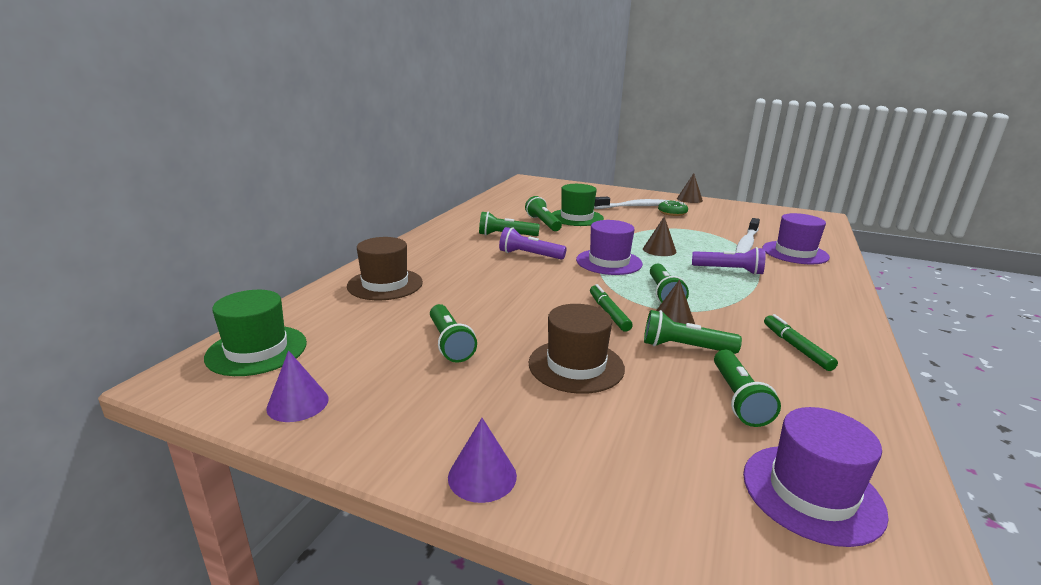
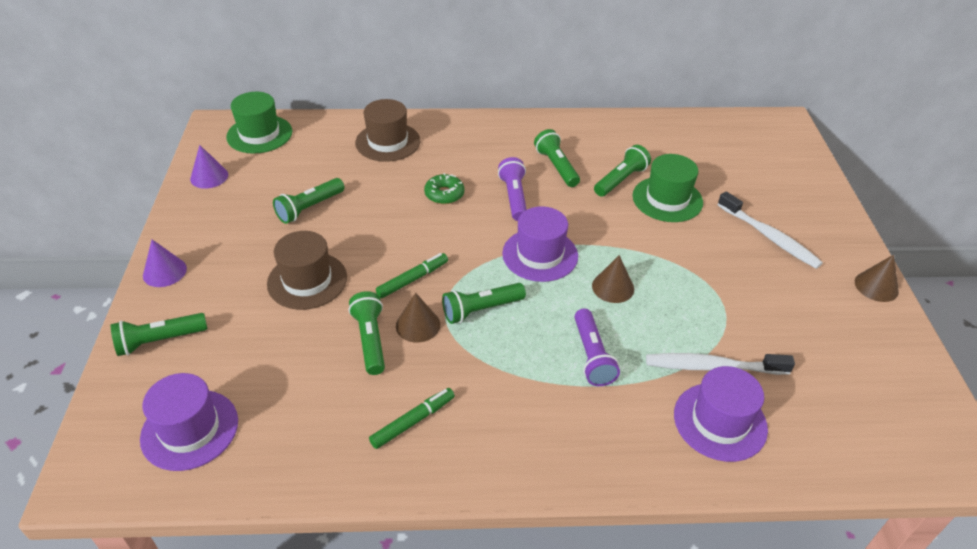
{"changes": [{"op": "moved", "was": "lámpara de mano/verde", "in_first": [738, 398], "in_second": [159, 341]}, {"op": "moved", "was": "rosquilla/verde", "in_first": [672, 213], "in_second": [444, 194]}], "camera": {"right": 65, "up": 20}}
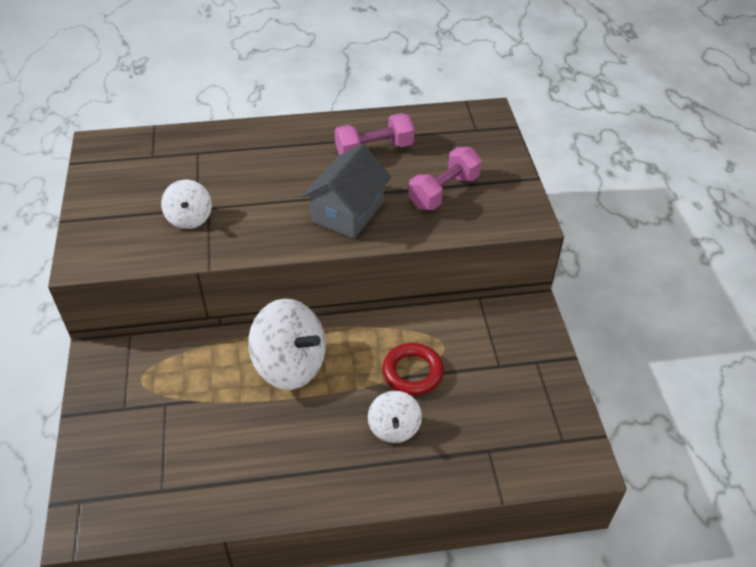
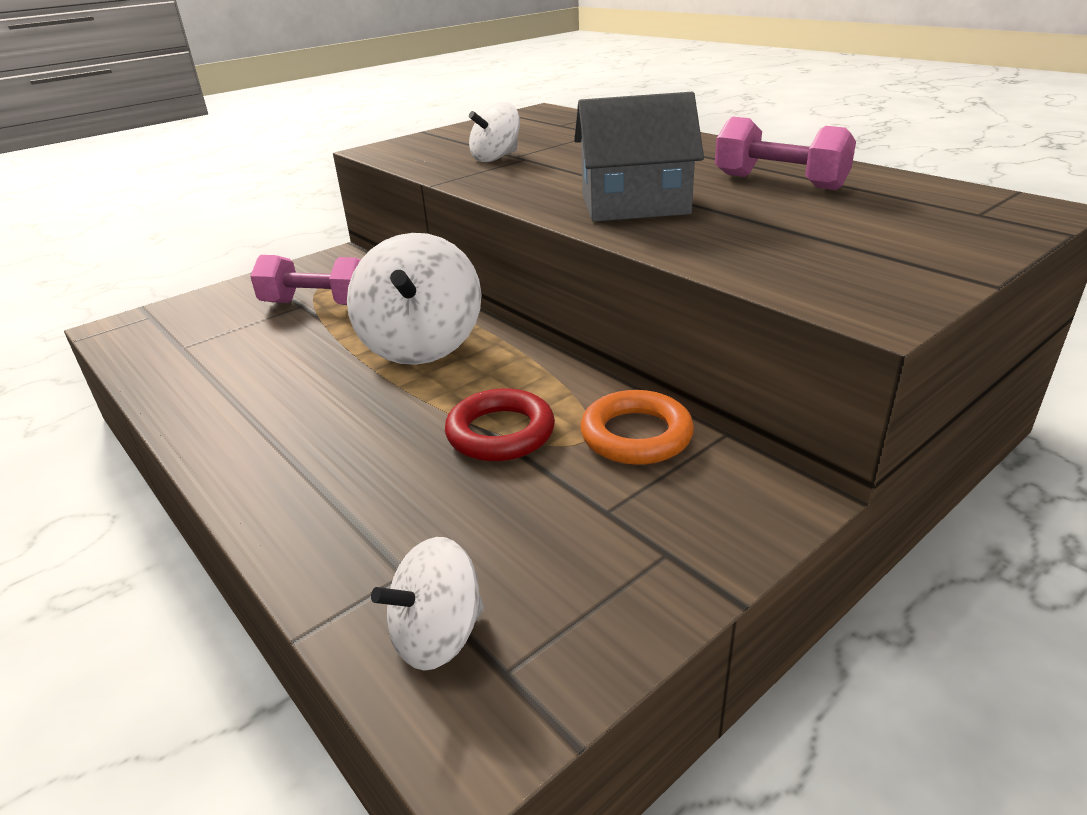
{"changes": [{"op": "moved", "was": "mancuerna/rosa", "in_first": [444, 191], "in_second": [318, 304]}, {"op": "moved", "was": "peonza/blanco", "in_first": [394, 428], "in_second": [438, 635]}, {"op": "added", "now": "anillo/naranja", "in_second": [636, 435]}], "camera": {"right": 60, "up": -15}}
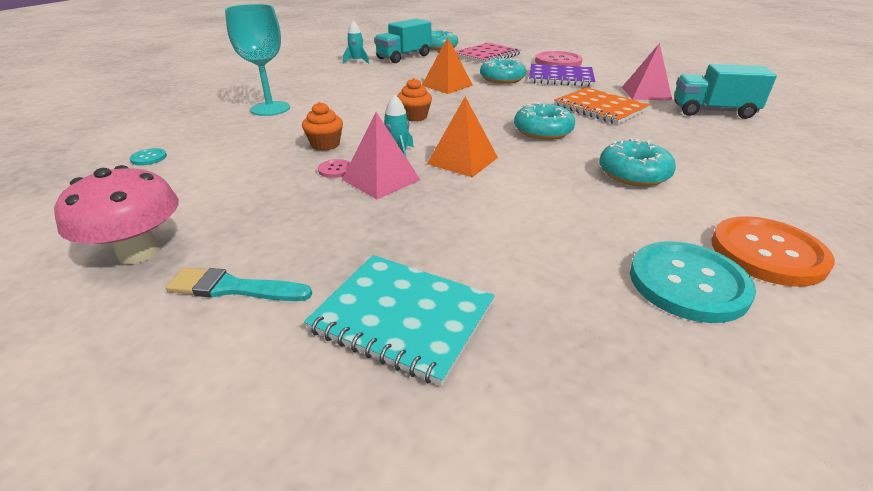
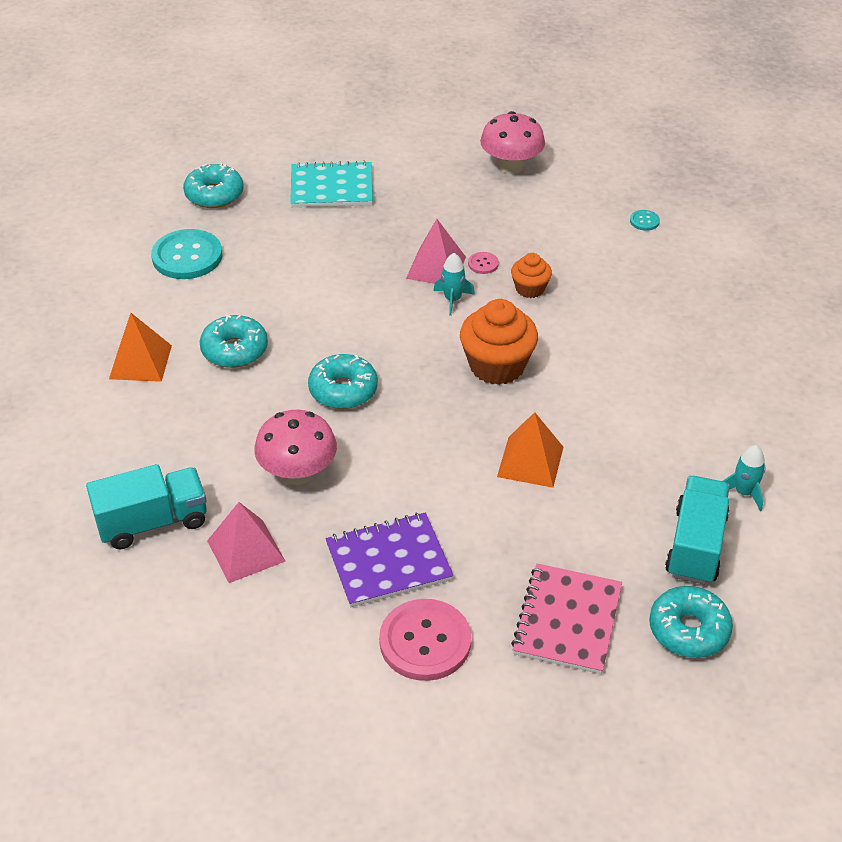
{"changes": [{"op": "moved", "was": "pirámide/naranja", "in_first": [462, 160], "in_second": [140, 362]}, {"op": "moved", "was": "rosquilla/turquesa", "in_first": [502, 79], "in_second": [214, 194]}, {"op": "replaced", "was": "cuaderno/naranja", "now": "seta/rosa", "in_first": [600, 108], "in_second": [298, 473]}, {"op": "resized", "was": "magdalena/naranja", "in_first": [414, 117], "in_second": [497, 366], "ratio": 1.79}, {"op": "removed", "was": "pincel/turquesa", "in_first": [234, 288]}, {"op": "removed", "was": "copa/turquesa", "in_first": [270, 109]}, {"op": "removed", "was": "botón/naranja", "in_first": [767, 253]}], "camera": {"right": 150, "up": 10}}
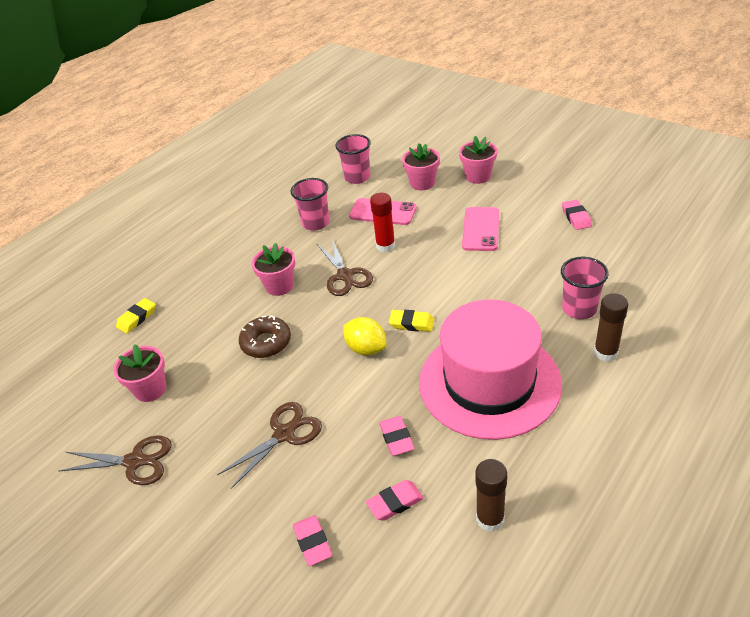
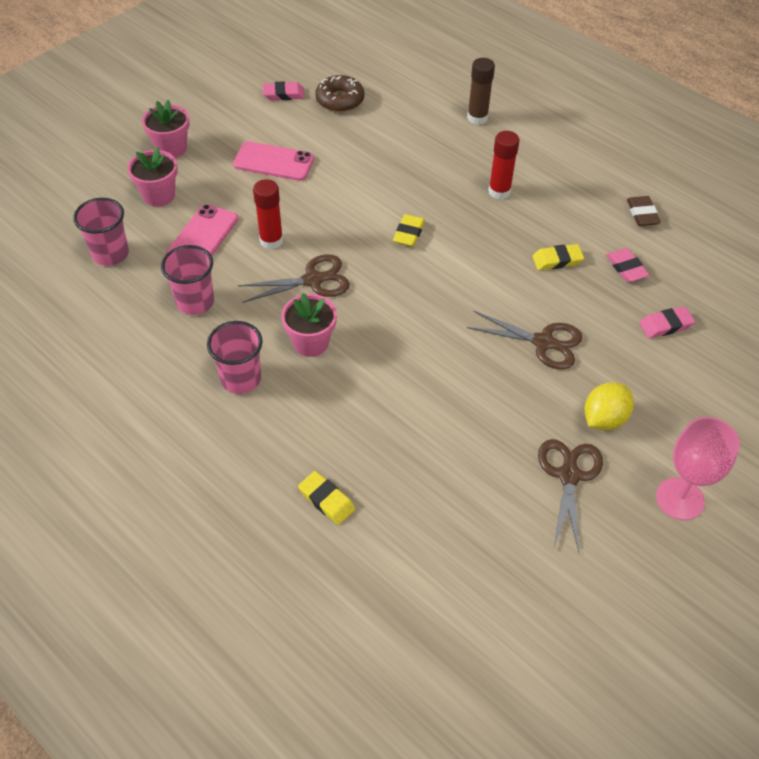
{"changes": [{"op": "moved", "was": "vaso/rosa", "in_first": [579, 309], "in_second": [241, 379]}, {"op": "moved", "was": "rosquilla/marrón", "in_first": [266, 342], "in_second": [340, 100]}, {"op": "turned", "was": "tijeras/marrón", "in_first": [284, 434], "in_second": [544, 342], "clockwise": 150}, {"op": "replaced", "was": "sombrero/rosa", "now": "barra de pegamento/rojo", "in_first": [489, 382], "in_second": [499, 191]}, {"op": "recoloured", "was": "goma de borrar/rosa", "now": "goma de borrar/amarillo", "in_first": [396, 438], "in_second": [557, 260]}, {"op": "moved", "was": "limón/amarillo", "in_first": [366, 348], "in_second": [604, 419]}, {"op": "replaced", "was": "barra de pegamento/marrón", "now": "goma de borrar/marrón", "in_first": [490, 519], "in_second": [642, 214]}, {"op": "added", "now": "copa/rosa", "in_second": [680, 499]}, {"op": "removed", "was": "maceta/rosa", "in_first": [150, 389]}], "camera": {"right": -90, "up": 10}}
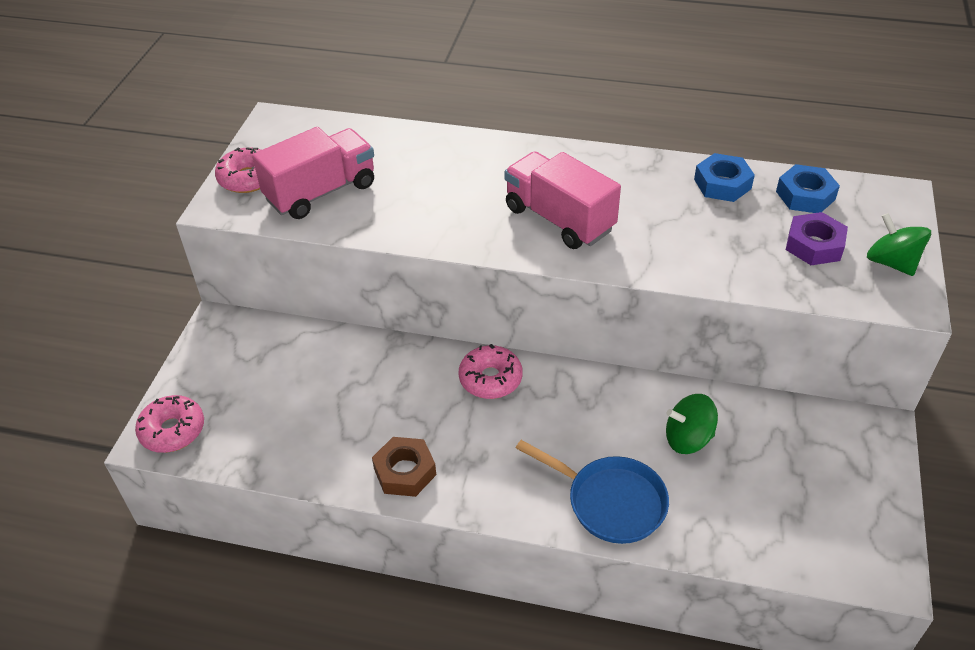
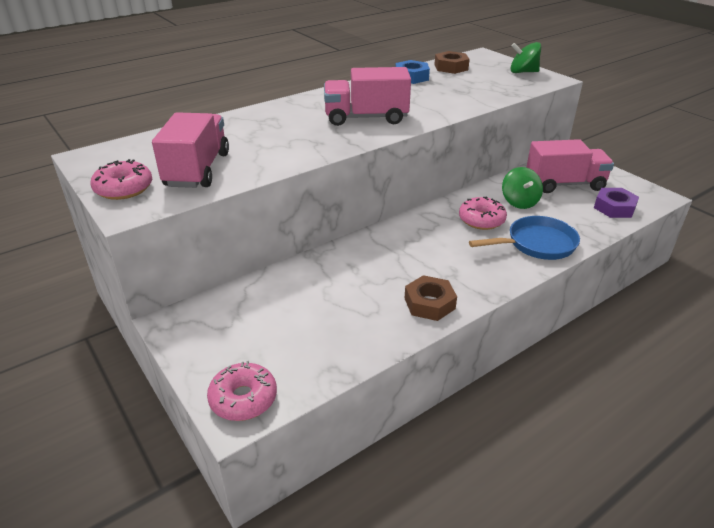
{"changes": [{"op": "recoloured", "was": "tuerca/azul", "now": "tuerca/marrón", "in_first": [805, 195], "in_second": [451, 67]}, {"op": "moved", "was": "rosquilla/rosa", "in_first": [490, 379], "in_second": [481, 220]}, {"op": "turned", "was": "peonza/verde", "in_first": [688, 438], "in_second": [519, 202], "clockwise": -45}, {"op": "added", "now": "camión/rosa", "in_second": [564, 184]}, {"op": "moved", "was": "tuerca/morado", "in_first": [814, 245], "in_second": [614, 208]}], "camera": {"right": -50, "up": -10}}
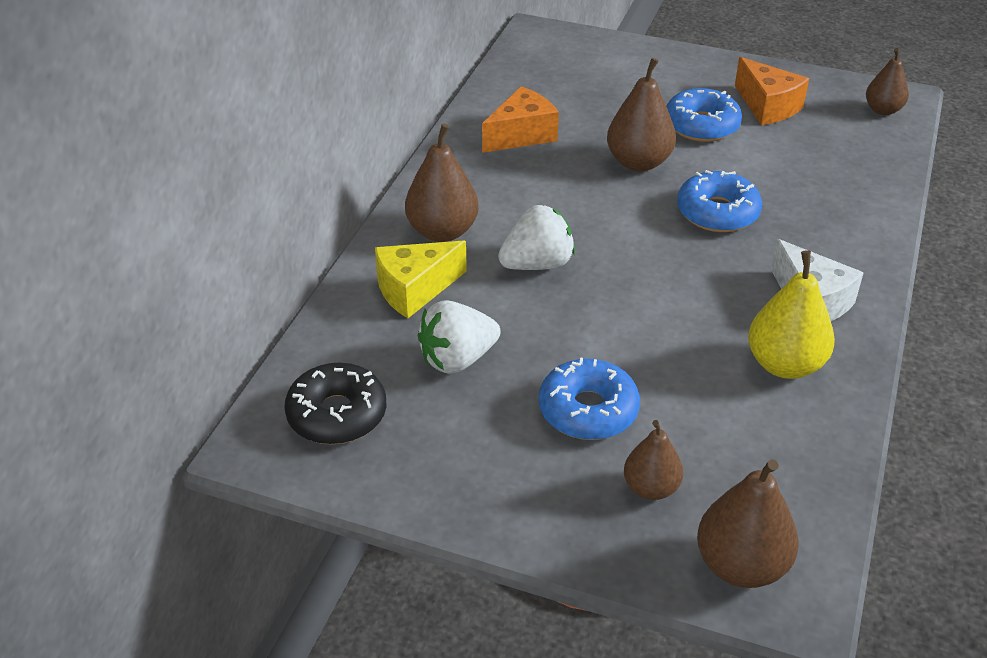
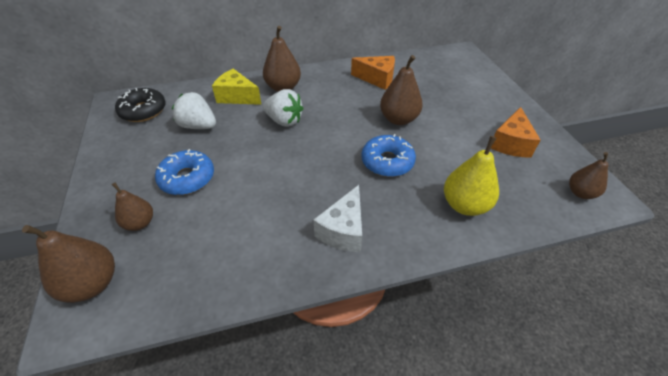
{"changes": [{"op": "moved", "was": "pera/amarillo", "in_first": [785, 364], "in_second": [465, 205]}, {"op": "removed", "was": "rosquilla/azul", "in_first": [701, 125]}], "camera": {"right": 55, "up": 5}}
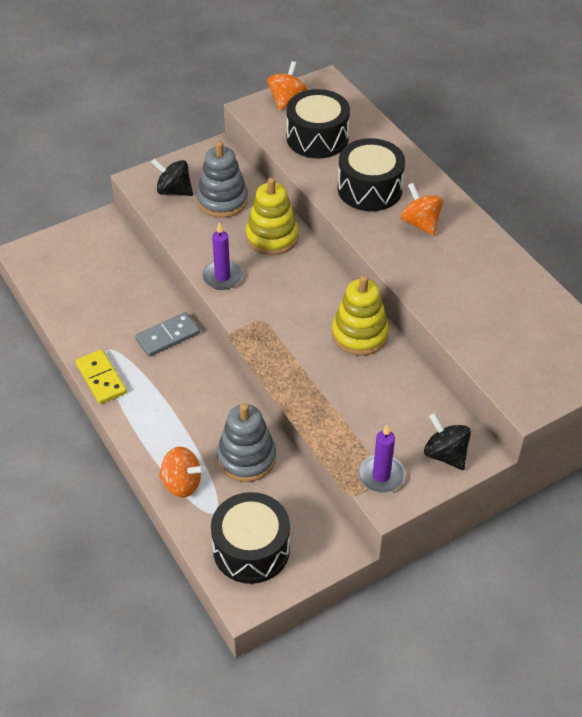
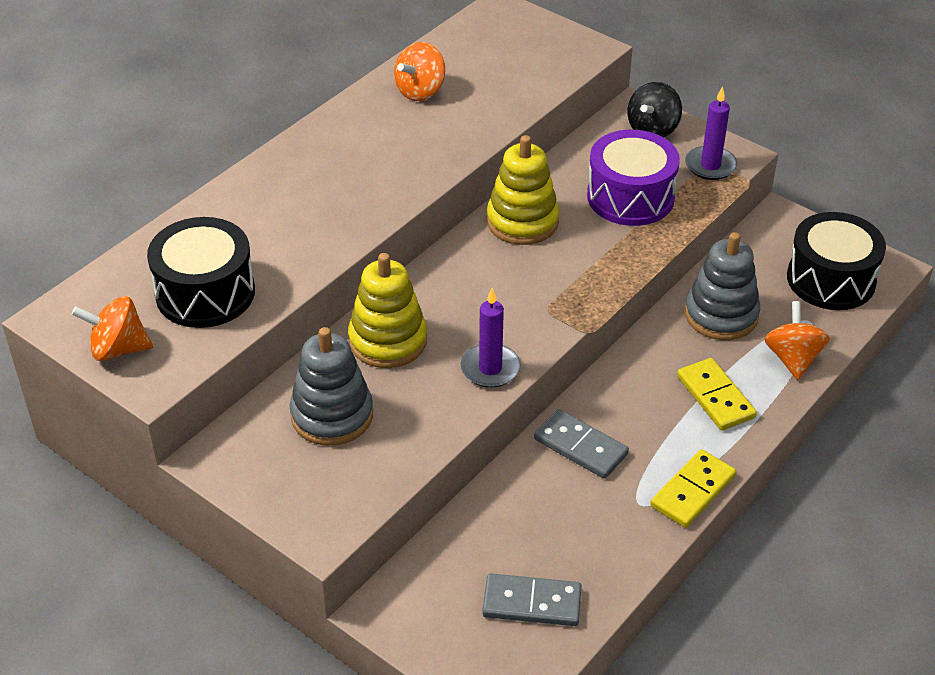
{"changes": [{"op": "moved", "was": "peonza/naranja", "in_first": [420, 223], "in_second": [420, 91]}, {"op": "added", "now": "ficha de dominó/gris", "in_second": [532, 603]}, {"op": "added", "now": "tambor/morado", "in_second": [630, 197]}, {"op": "added", "now": "ficha de dominó/amarillo", "in_second": [715, 397]}, {"op": "removed", "was": "peonza/negro", "in_first": [174, 191]}, {"op": "removed", "was": "tambor/negro", "in_first": [369, 189]}], "camera": {"right": -110, "up": -5}}
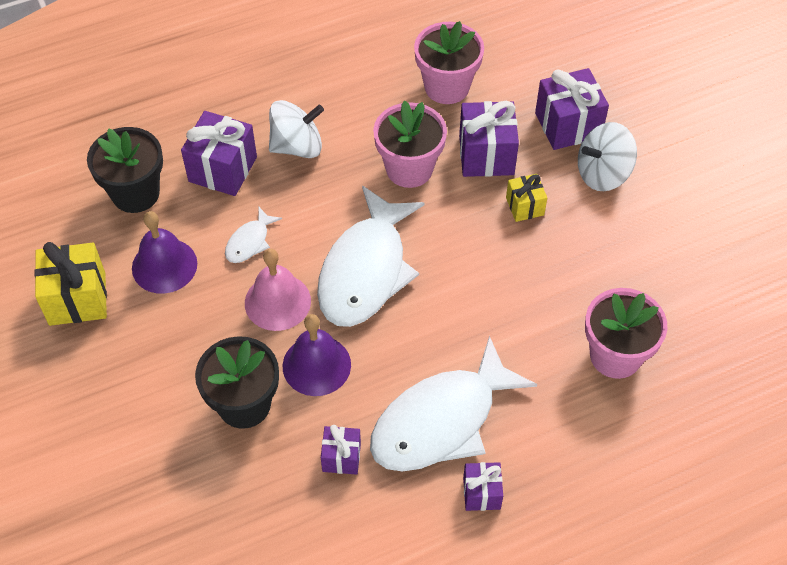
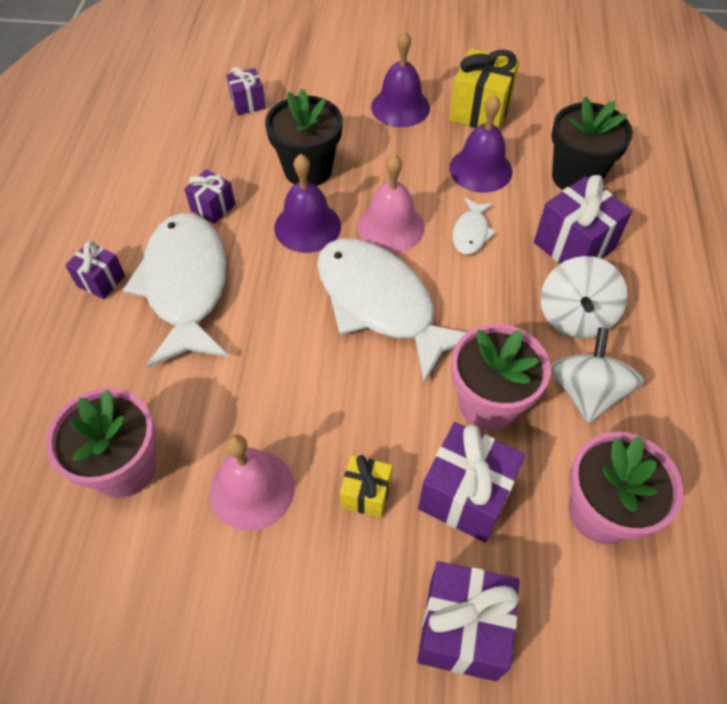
{"changes": [{"op": "added", "now": "campana/rosa", "in_second": [252, 489]}, {"op": "added", "now": "regalo/morado", "in_second": [248, 103]}, {"op": "added", "now": "campana/morado", "in_second": [400, 107]}, {"op": "turned", "was": "pez/blanco", "in_first": [249, 242], "in_second": [471, 233], "clockwise": -135}, {"op": "moved", "was": "peonza/blanco", "in_first": [603, 173], "in_second": [586, 392]}], "camera": {"right": 120, "up": 0}}
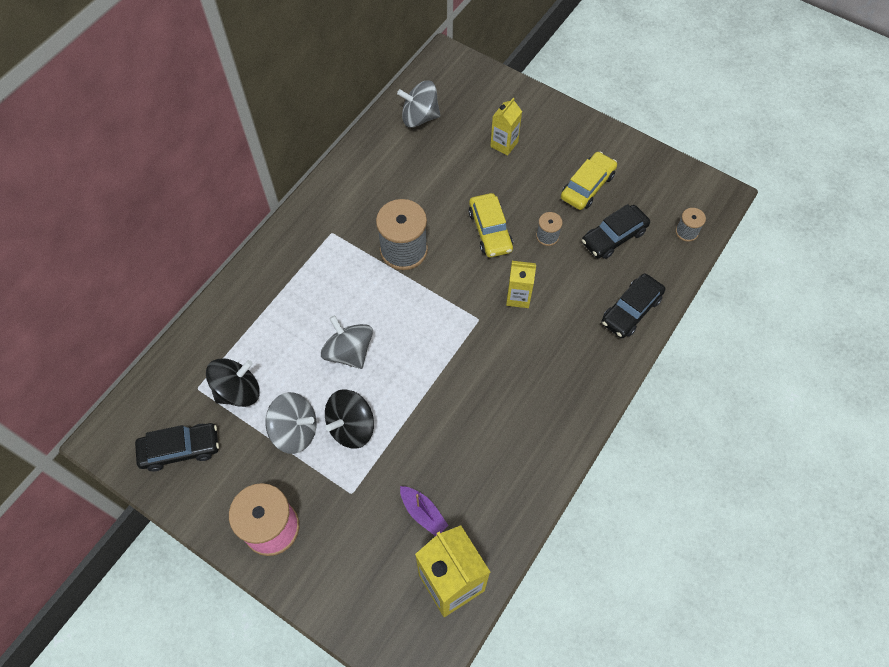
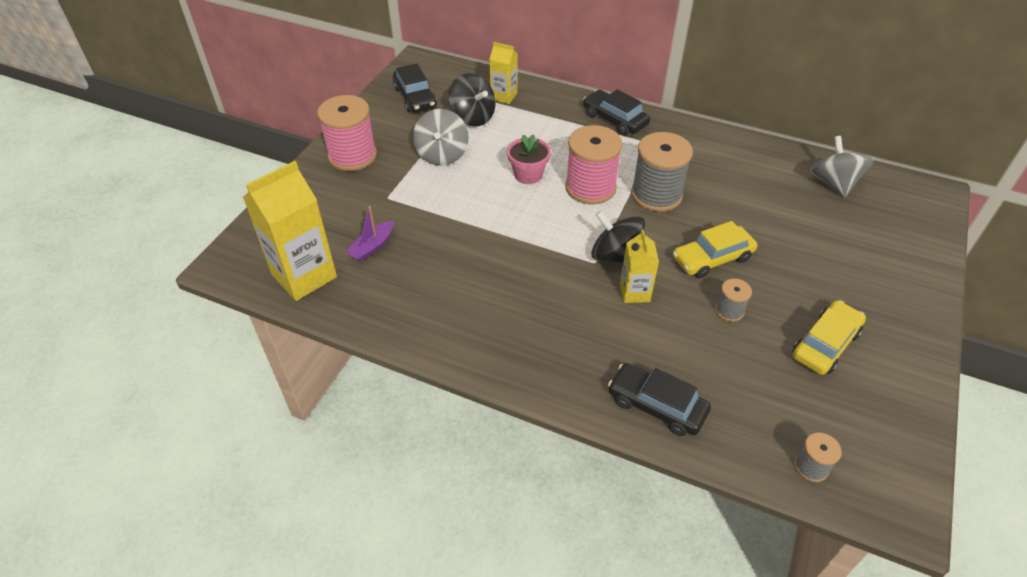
{"changes": [{"op": "moved", "was": "cartón de leche/amarillo", "in_first": [504, 144], "in_second": [504, 96]}, {"op": "replaced", "was": "peonza/gris", "now": "maceta/rosa", "in_first": [349, 352], "in_second": [528, 174]}, {"op": "added", "now": "carrete/rosa", "in_second": [590, 188]}, {"op": "moved", "was": "coche/negro", "in_first": [613, 237], "in_second": [615, 119]}, {"op": "moved", "was": "peonza/negro", "in_first": [351, 427], "in_second": [615, 255]}, {"op": "turned", "was": "coche/amarillo", "in_first": [587, 186], "in_second": [825, 344], "clockwise": -75}], "camera": {"right": 80, "up": -15}}
